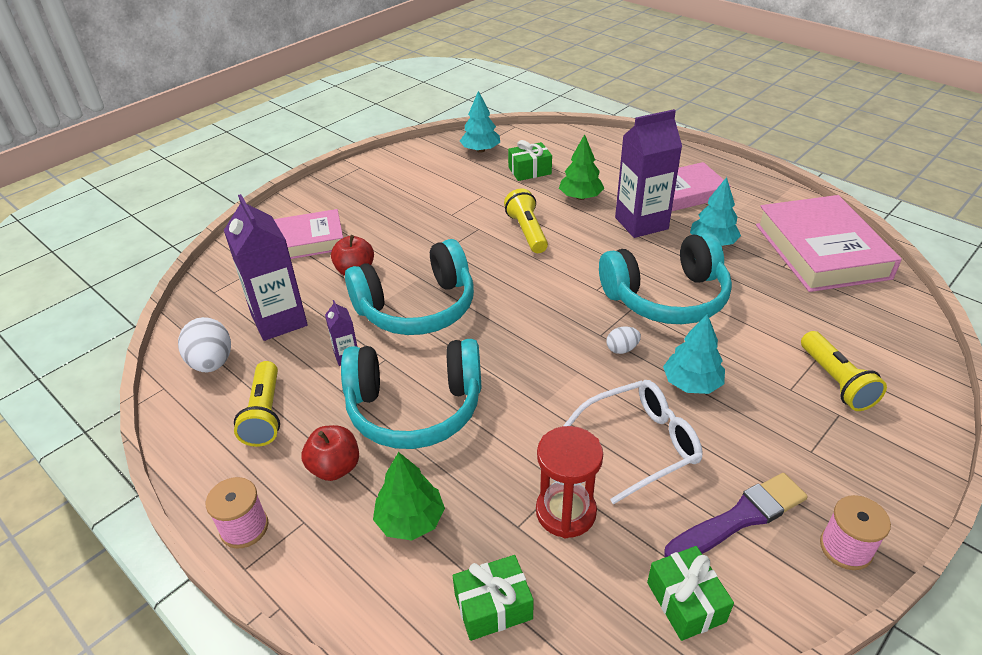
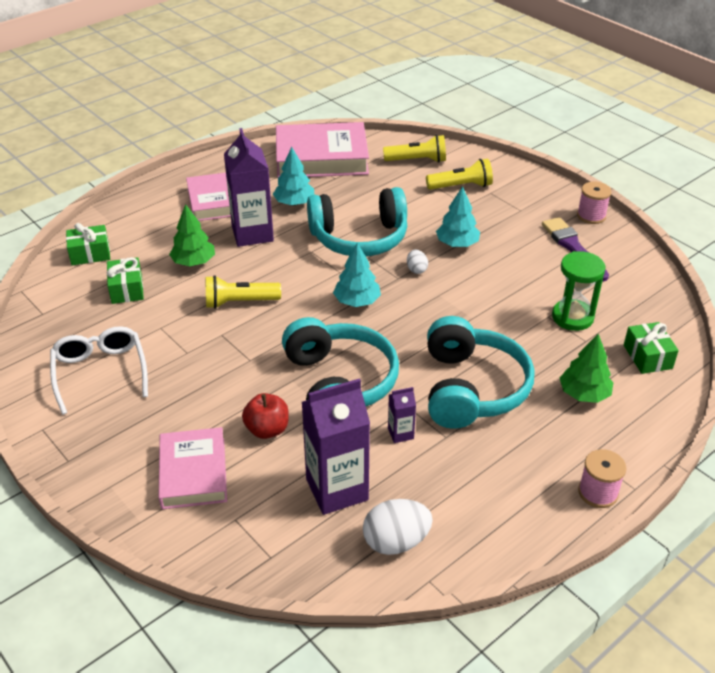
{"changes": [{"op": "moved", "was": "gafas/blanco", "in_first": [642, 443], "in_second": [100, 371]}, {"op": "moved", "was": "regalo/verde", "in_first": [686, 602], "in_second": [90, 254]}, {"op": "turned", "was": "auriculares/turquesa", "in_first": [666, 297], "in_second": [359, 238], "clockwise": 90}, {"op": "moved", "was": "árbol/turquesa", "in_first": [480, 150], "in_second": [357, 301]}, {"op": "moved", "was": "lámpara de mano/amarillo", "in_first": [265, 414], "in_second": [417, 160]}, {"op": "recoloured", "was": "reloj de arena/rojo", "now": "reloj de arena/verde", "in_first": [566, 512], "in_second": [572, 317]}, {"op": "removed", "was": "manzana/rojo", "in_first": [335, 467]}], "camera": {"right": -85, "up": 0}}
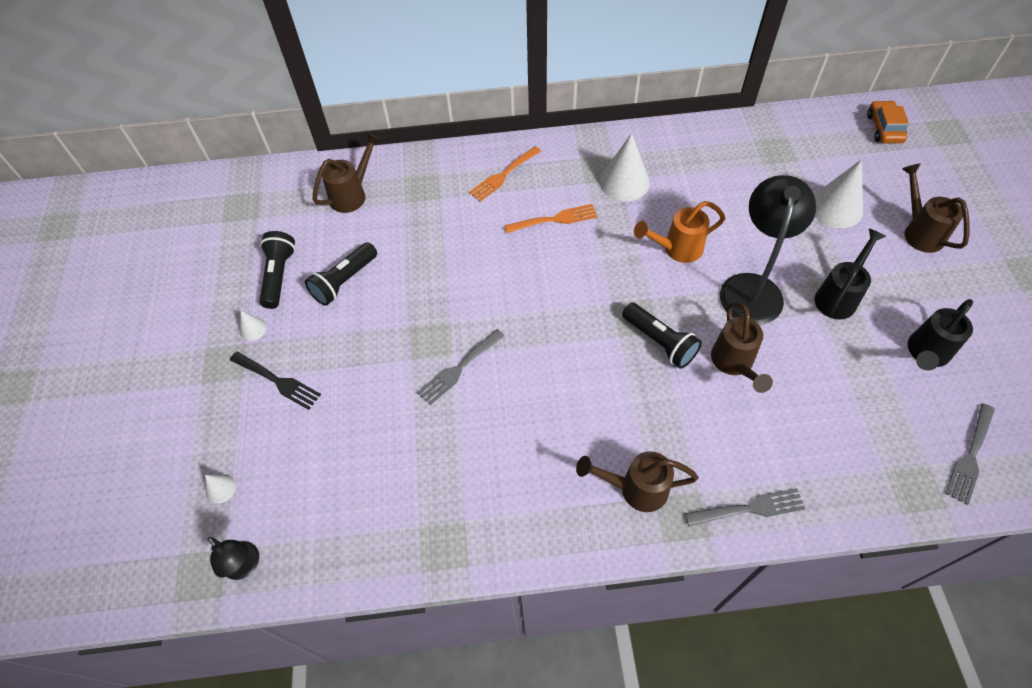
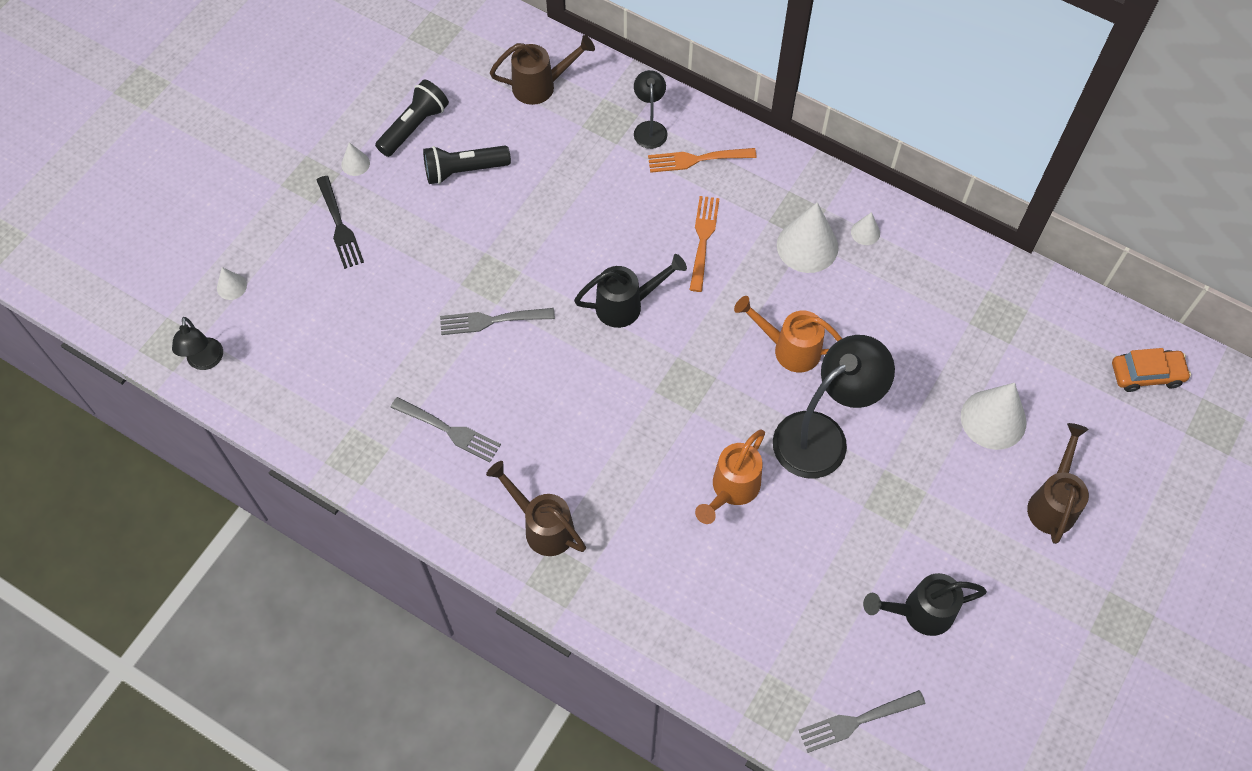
{"changes": [{"op": "moved", "was": "tenedor/gris", "in_first": [749, 508], "in_second": [450, 430]}, {"op": "moved", "was": "regadera/negro", "in_first": [838, 296], "in_second": [627, 305]}, {"op": "added", "now": "lámpara/negro", "in_second": [649, 128]}, {"op": "turned", "was": "tenedor/naranja", "in_first": [555, 219], "in_second": [703, 239], "clockwise": -105}, {"op": "recoloured", "was": "regadera/marrón", "now": "regadera/naranja", "in_first": [734, 364], "in_second": [731, 490]}, {"op": "added", "now": "cono/blanco", "in_second": [865, 232]}, {"op": "turned", "was": "coche/naranja", "in_first": [884, 128], "in_second": [1146, 374], "clockwise": 45}, {"op": "removed", "was": "lámpara de mano/negro", "in_first": [660, 342]}], "camera": {"right": 35, "up": 5}}
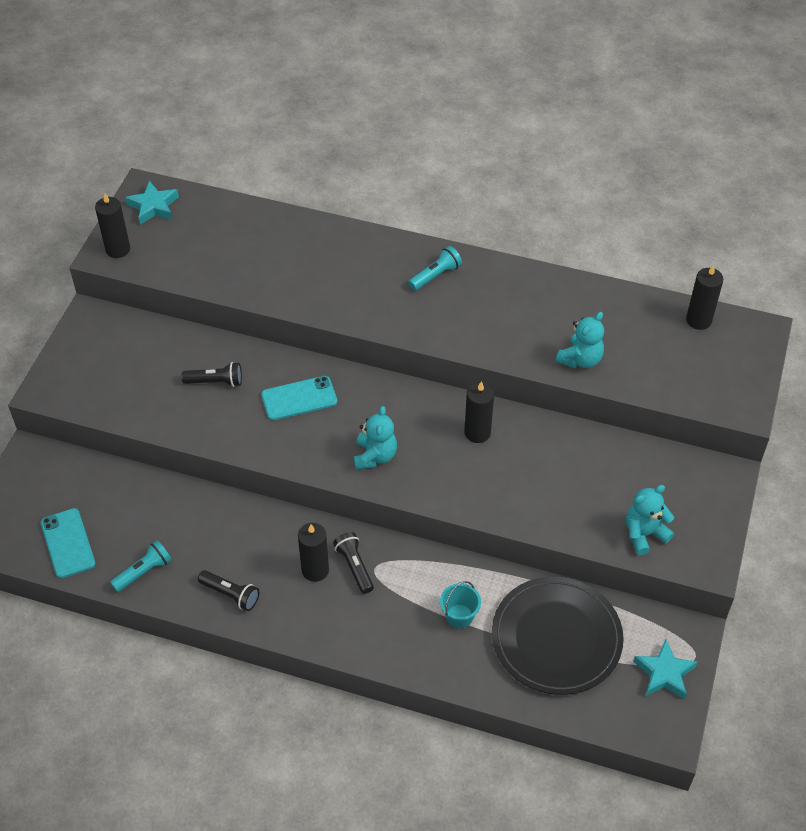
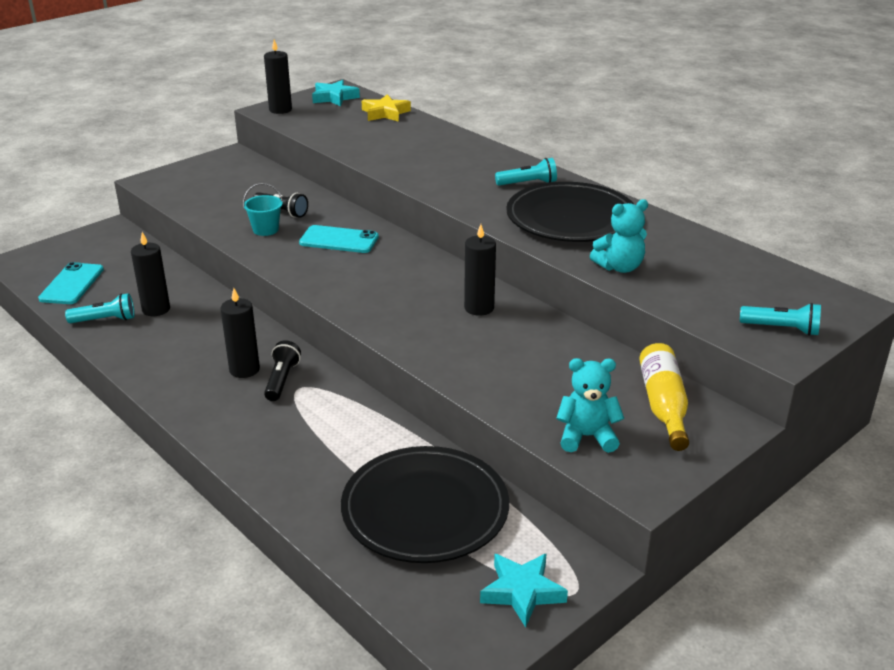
{"changes": [{"op": "moved", "was": "vela/negro", "in_first": [698, 320], "in_second": [156, 309]}, {"op": "moved", "was": "balde/turquesa", "in_first": [459, 616], "in_second": [265, 229]}, {"op": "added", "now": "estrella/amarillo", "in_second": [385, 113]}, {"op": "added", "now": "plato/negro", "in_second": [571, 218]}, {"op": "added", "now": "botella/amarillo", "in_second": [663, 405]}, {"op": "added", "now": "lámpara de mano/turquesa", "in_second": [782, 329]}, {"op": "removed", "was": "lámpara de mano/negro", "in_first": [231, 594]}, {"op": "removed", "was": "osito/turquesa", "in_first": [375, 456]}], "camera": {"right": 30, "up": -20}}
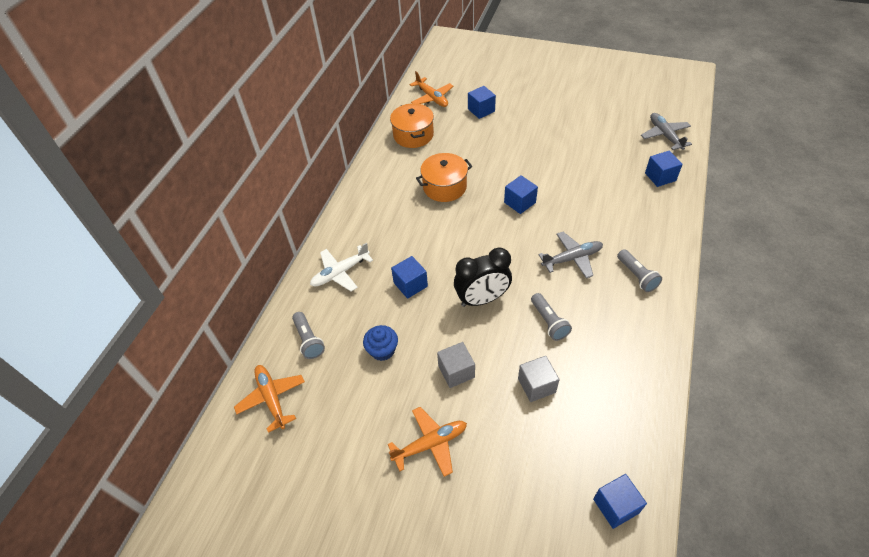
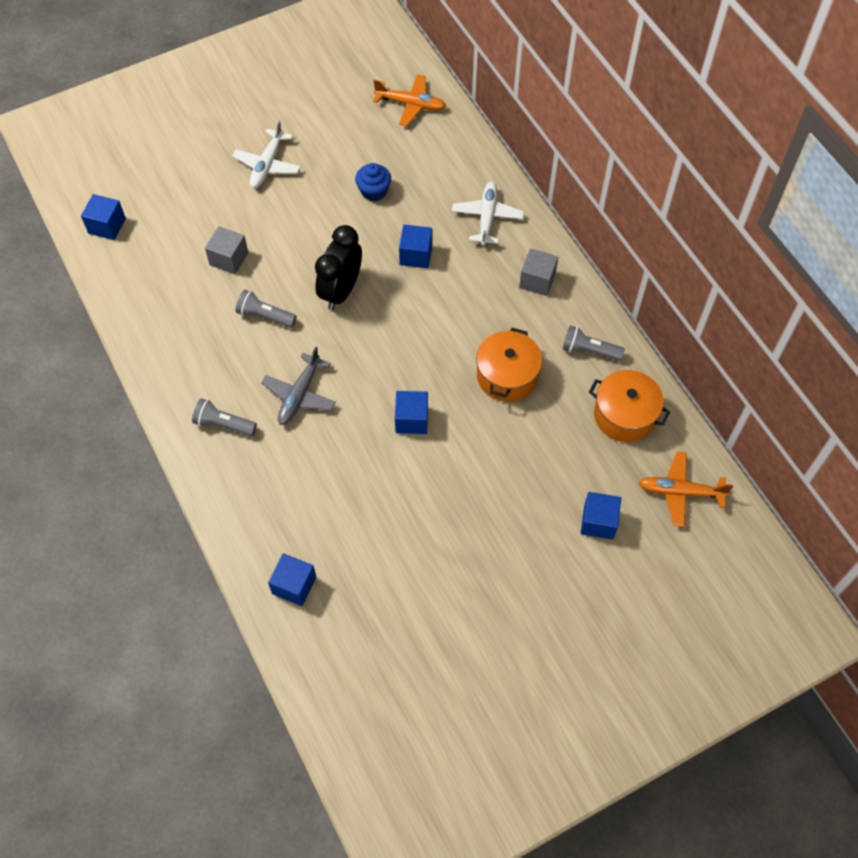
{"changes": [{"op": "recoloured", "was": "avión/naranja", "now": "avión/blanco", "in_first": [430, 444], "in_second": [267, 165]}, {"op": "moved", "was": "cubo/gris", "in_first": [456, 371], "in_second": [537, 280]}, {"op": "moved", "was": "lámpara de mano/gris", "in_first": [308, 340], "in_second": [589, 350]}, {"op": "removed", "was": "avión/gris", "in_first": [665, 135]}], "camera": {"right": 130, "up": 10}}
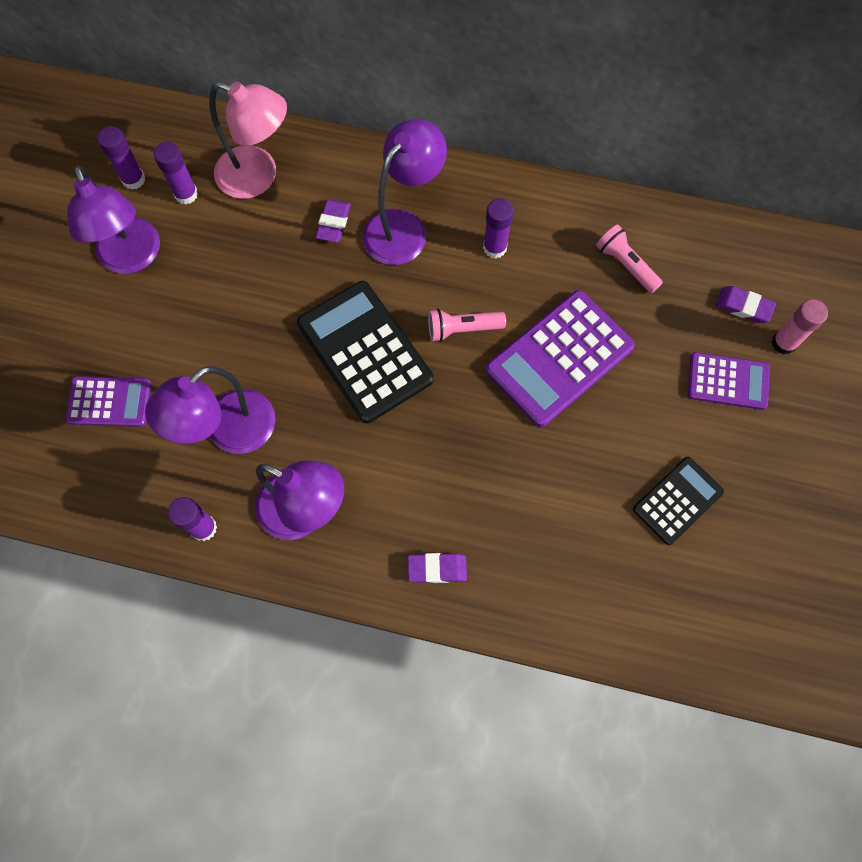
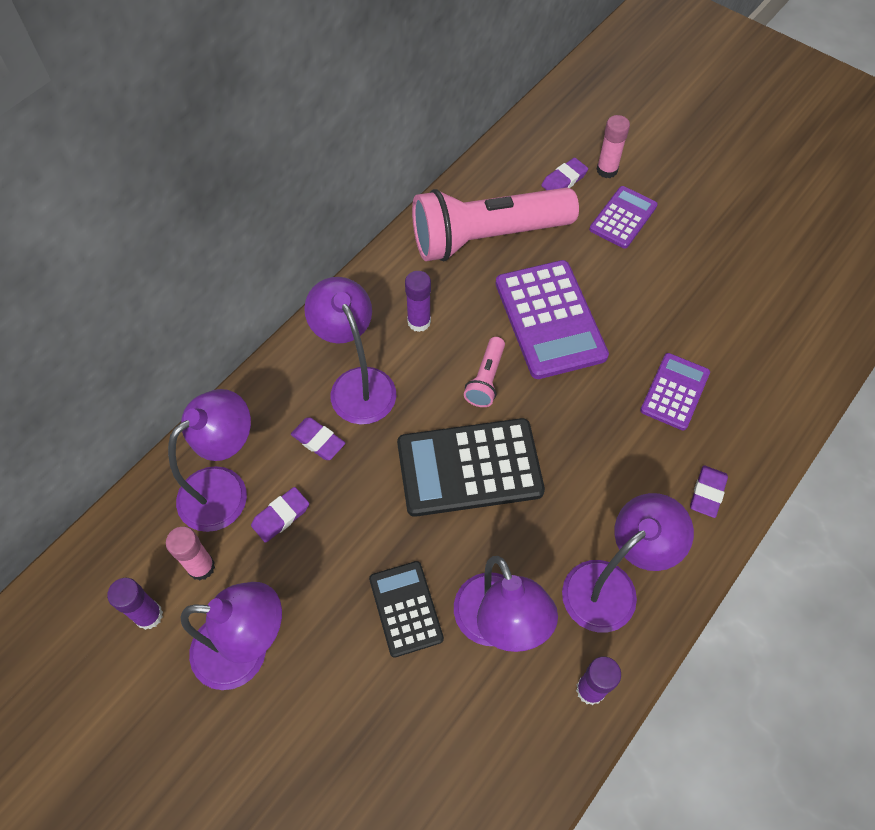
{"changes": [{"op": "recoloured", "was": "barra de pegamento/morado", "now": "barra de pegamento/rosa", "in_first": [186, 194], "in_second": [201, 567]}, {"op": "recoloured", "was": "lámpara/rosa", "now": "lámpara/morado", "in_first": [258, 177], "in_second": [225, 488]}, {"op": "added", "now": "goma de borrar/morado", "in_second": [281, 516]}, {"op": "moved", "was": "calculadora/negro", "in_first": [677, 500], "in_second": [405, 608]}, {"op": "resized", "was": "lámpara de mano/rosa", "in_first": [625, 264], "in_second": [486, 237], "ratio": 2.35}, {"op": "moved", "was": "calculadora/morado", "in_first": [109, 402], "in_second": [674, 392]}], "camera": {"right": -65, "up": -10}}
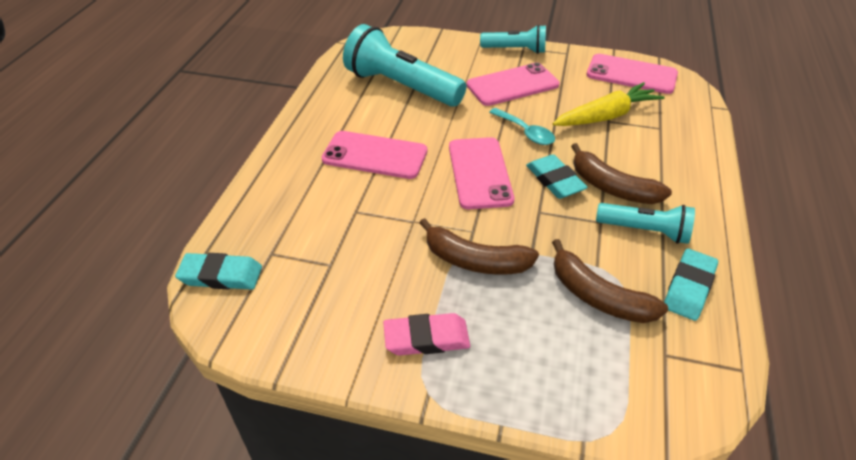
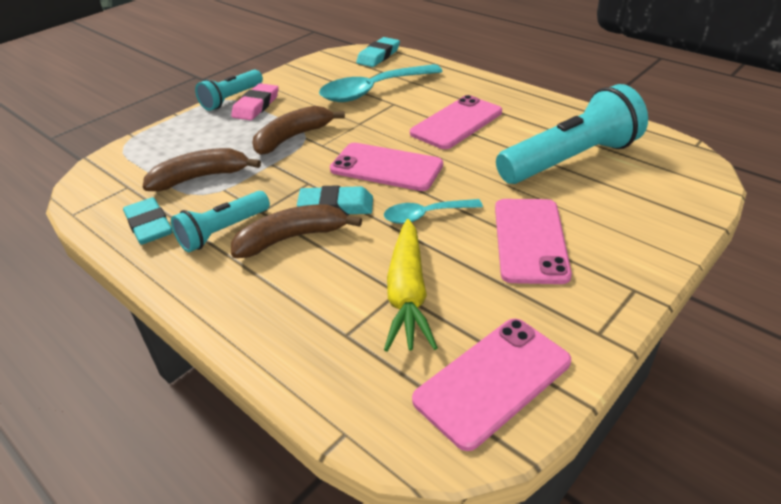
{"changes": [{"op": "moved", "was": "lámpara de mano/turquesa", "in_first": [515, 50], "in_second": [231, 99]}, {"op": "added", "now": "cuchara/turquesa", "in_second": [373, 91]}], "camera": {"right": 120, "up": -5}}
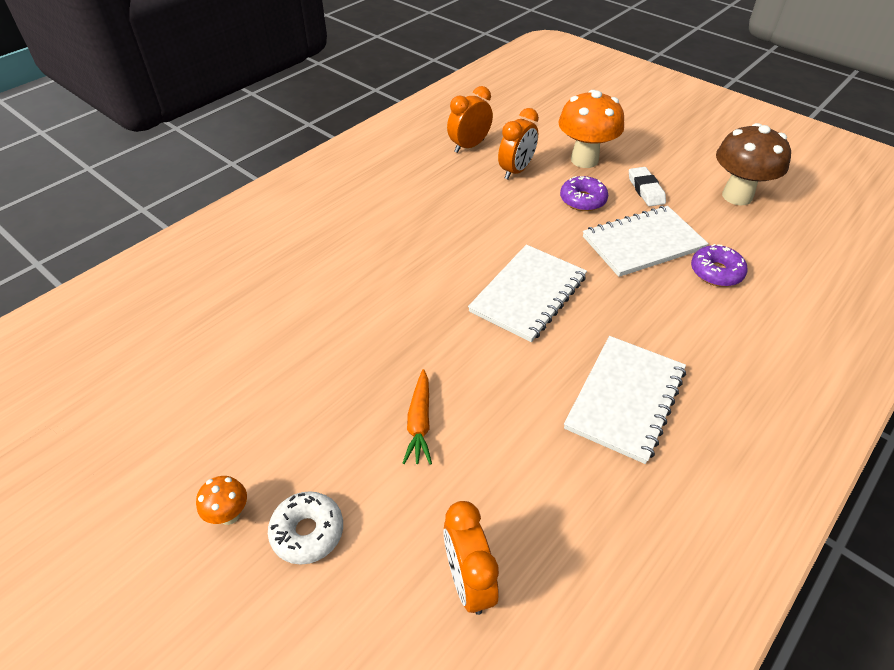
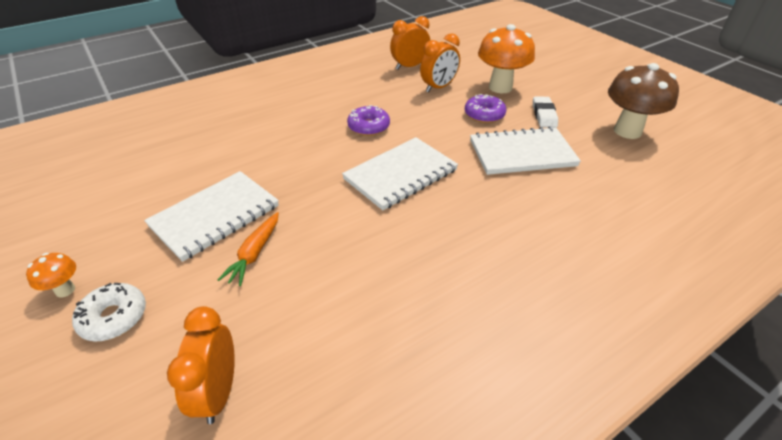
{"changes": [{"op": "moved", "was": "cuaderno/blanco", "in_first": [625, 399], "in_second": [215, 216]}, {"op": "moved", "was": "rosquilla/morado", "in_first": [716, 272], "in_second": [368, 127]}], "camera": {"right": 15, "up": -5}}
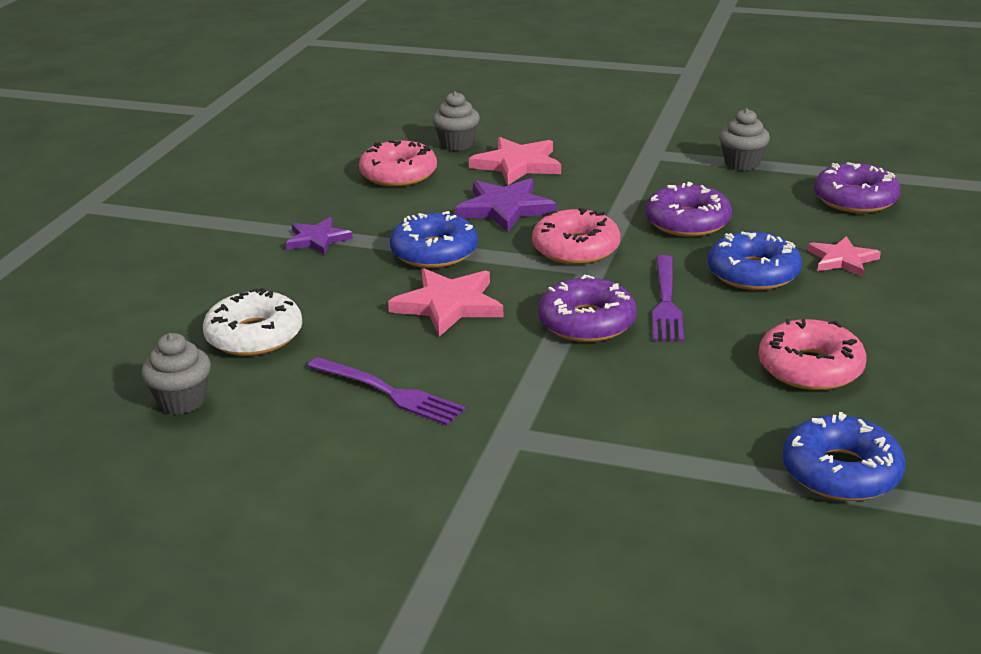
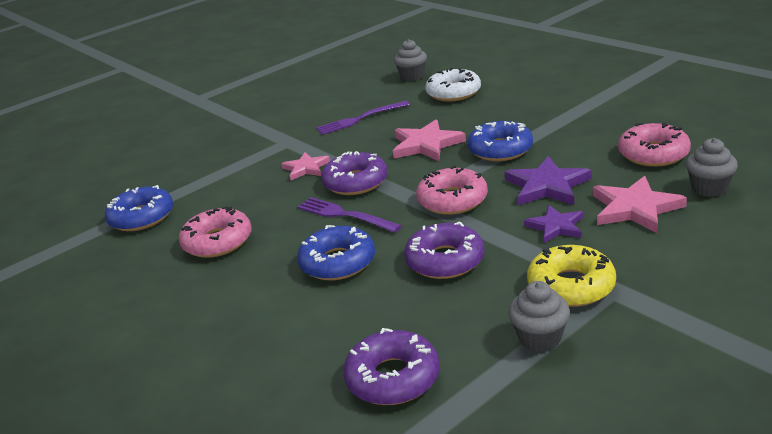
{"changes": [{"op": "moved", "was": "estrella/rosa", "in_first": [842, 260], "in_second": [306, 168]}, {"op": "moved", "was": "estrella/morado", "in_first": [317, 239], "in_second": [556, 226]}, {"op": "added", "now": "rosquilla/amarillo", "in_second": [571, 286]}], "camera": {"right": 125, "up": 0}}
